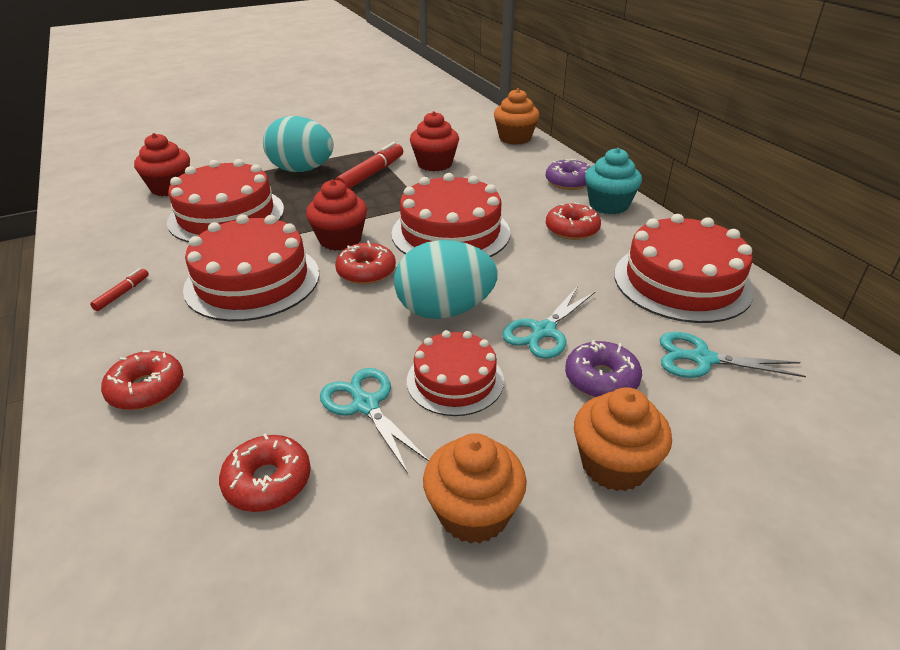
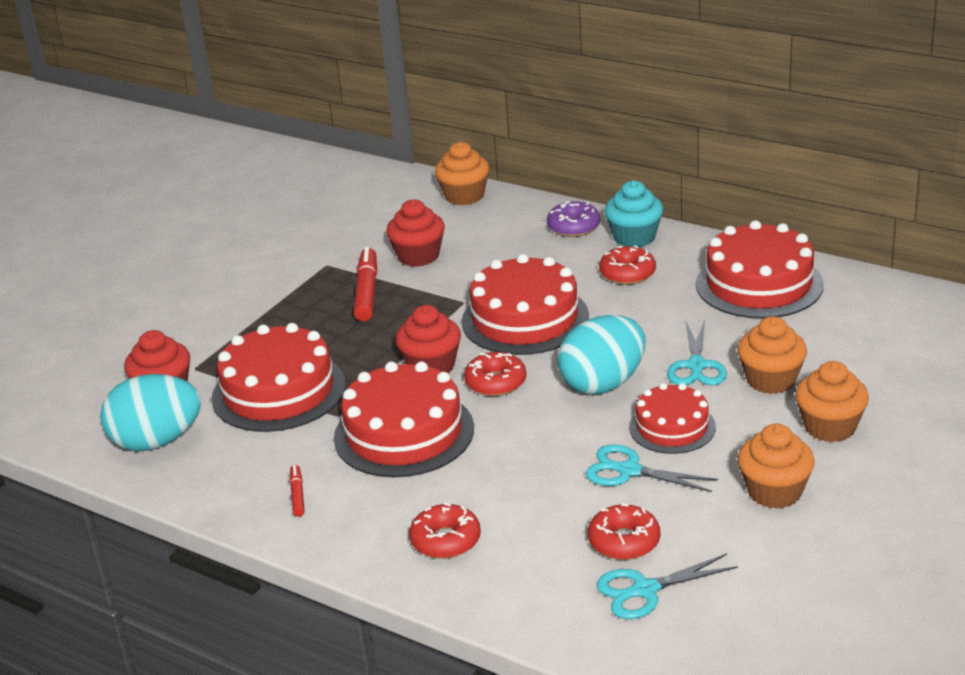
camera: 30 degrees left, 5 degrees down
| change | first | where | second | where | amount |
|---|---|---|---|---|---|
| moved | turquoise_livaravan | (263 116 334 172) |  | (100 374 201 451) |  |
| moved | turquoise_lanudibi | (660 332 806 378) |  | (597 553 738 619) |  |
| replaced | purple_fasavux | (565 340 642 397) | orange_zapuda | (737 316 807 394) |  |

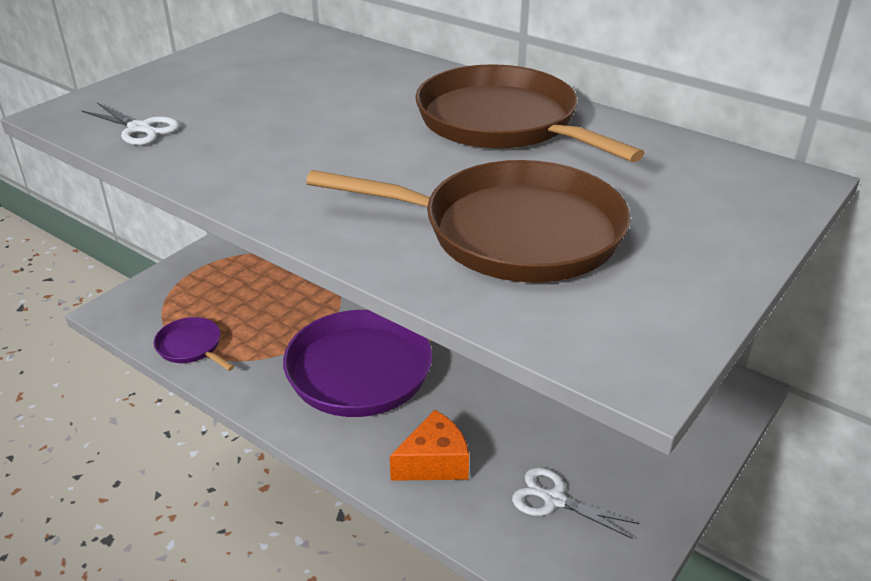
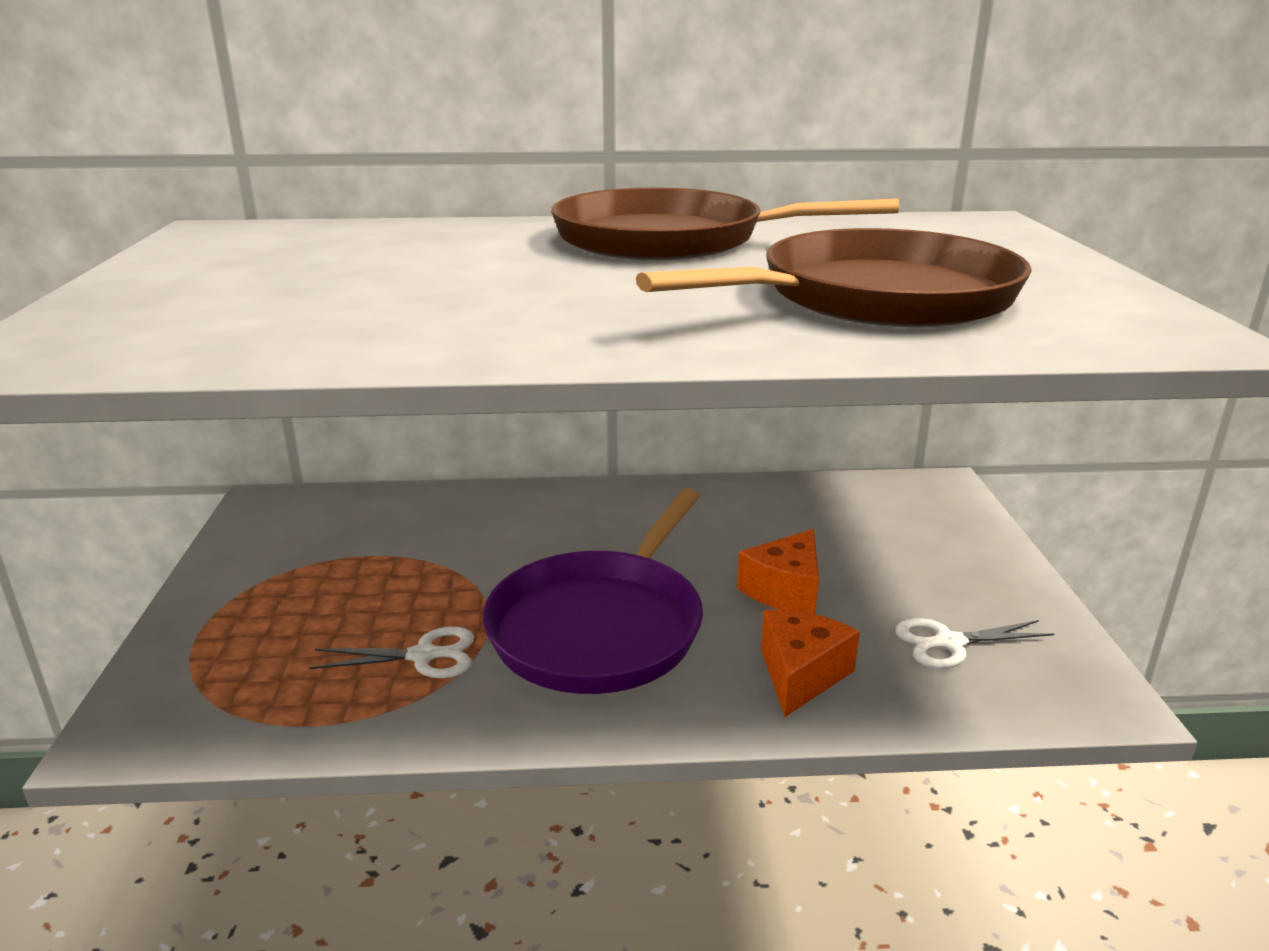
camera: 40 degrees left, 10 degrees down
| change | first | where | second | where | amount |
|---|---|---|---|---|---|
| moved | white_lanudibi | (81 103 179 145) |  | (309 626 474 678) |  |
| added |  |  | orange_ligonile | (737 529 819 614) |  |
| removed | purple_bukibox | (154 317 234 371) |  |  |  |

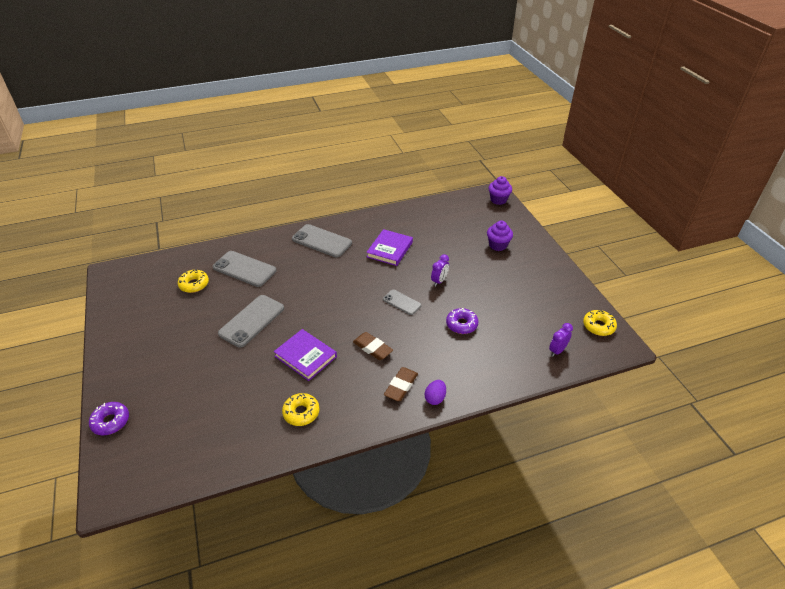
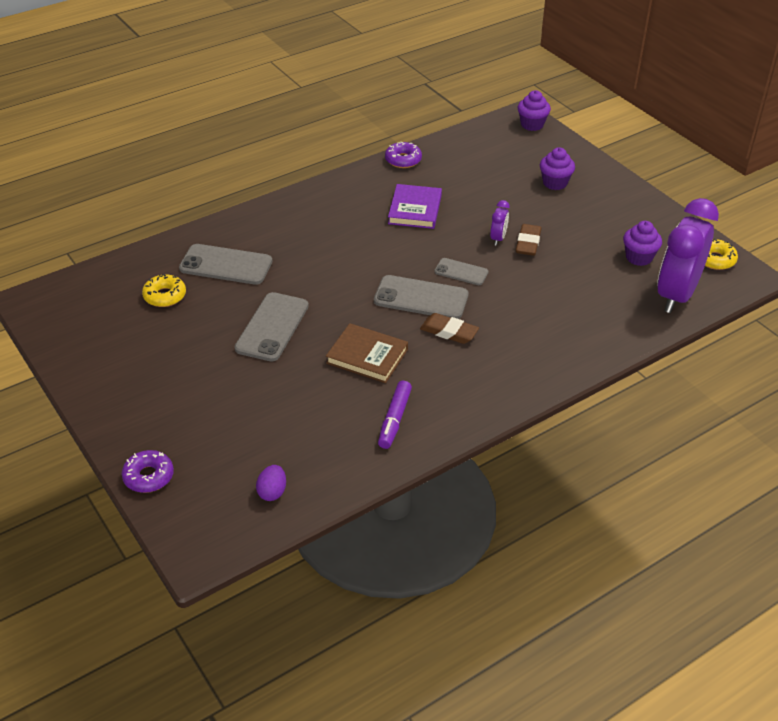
camera: 15 degrees left, 0 degrees up
| change | first | where | second | where | amount |
|---|---|---|---|---|---|
| moved | purple_livaravan | (425 380 446 405) |  | (256 465 286 501) |  |
| recoloured | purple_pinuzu | (274 329 337 381) | brown_pinuzu | (326 323 408 383) |  |
| moved | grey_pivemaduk | (292 224 352 258) |  | (374 275 469 319) |  |
| replaced | yellow_fasavux | (282 393 320 426) | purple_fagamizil | (378 381 412 449) |  |
| moved | purple_fasavux | (446 308 479 334) |  | (385 141 422 168) |  |
| moved | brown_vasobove | (384 367 418 401) |  | (516 224 541 256) |  |
| added |  |  | purple_zapuda | (623 221 662 266) |  |
| resized | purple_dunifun | (549 323 573 357) |  | (657 198 719 313) | x2.40 |

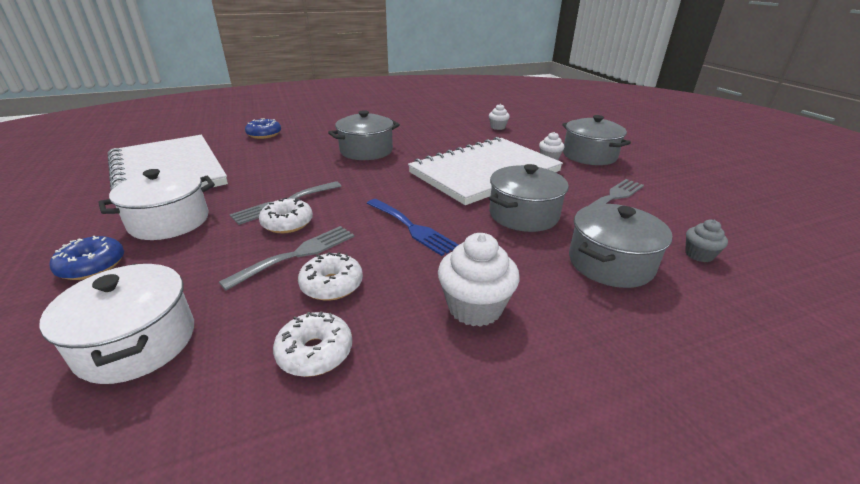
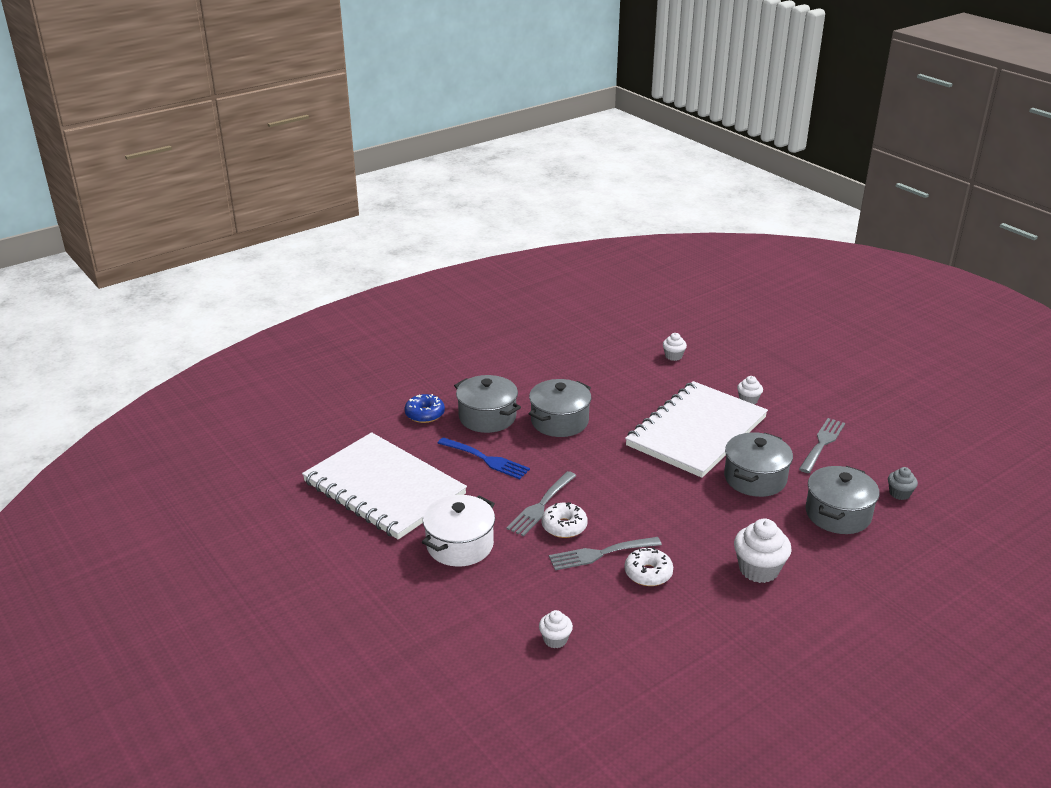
camera: 15 degrees left, 0 degrees up
| change | first | where | second | where | amount |
|---|---|---|---|---|---|
| moved | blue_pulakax | (367 199 459 256) |  | (438 437 530 479) |  |
| moved | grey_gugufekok | (562 115 631 165) |  | (454 375 521 433) |  |
| replaced | white_gugufekok | (39 264 194 384) | white_zapuda | (539 610 573 648) |  |
| turned | grey_pulakax | (219 226 354 291) |  | (549 537 662 570) | 135 degrees counterclockwise |
| removed | blue_fasavux | (50 236 124 280) |  |  |  |
| removed | white_fasavux | (273 311 352 377) |  |  |  |

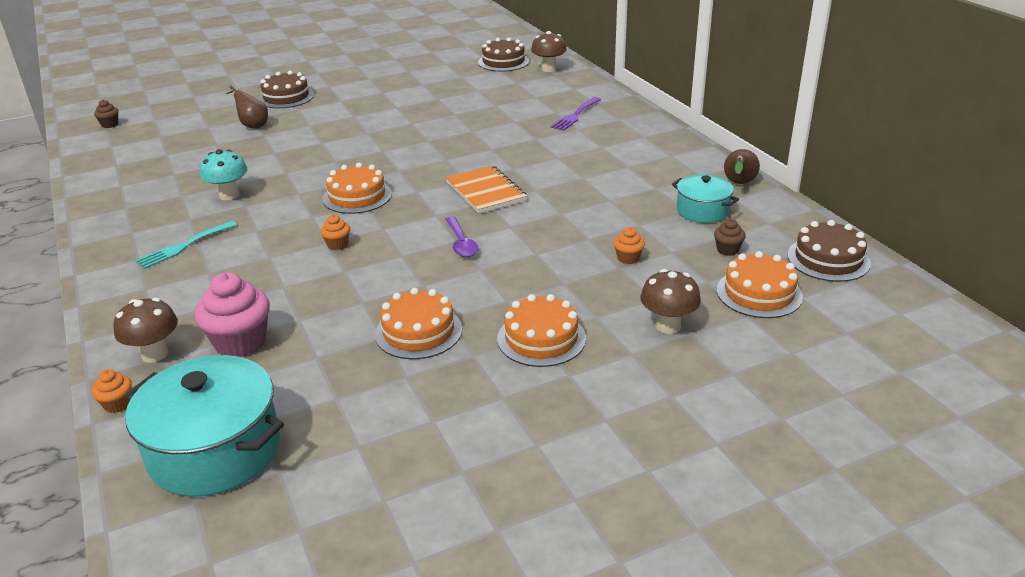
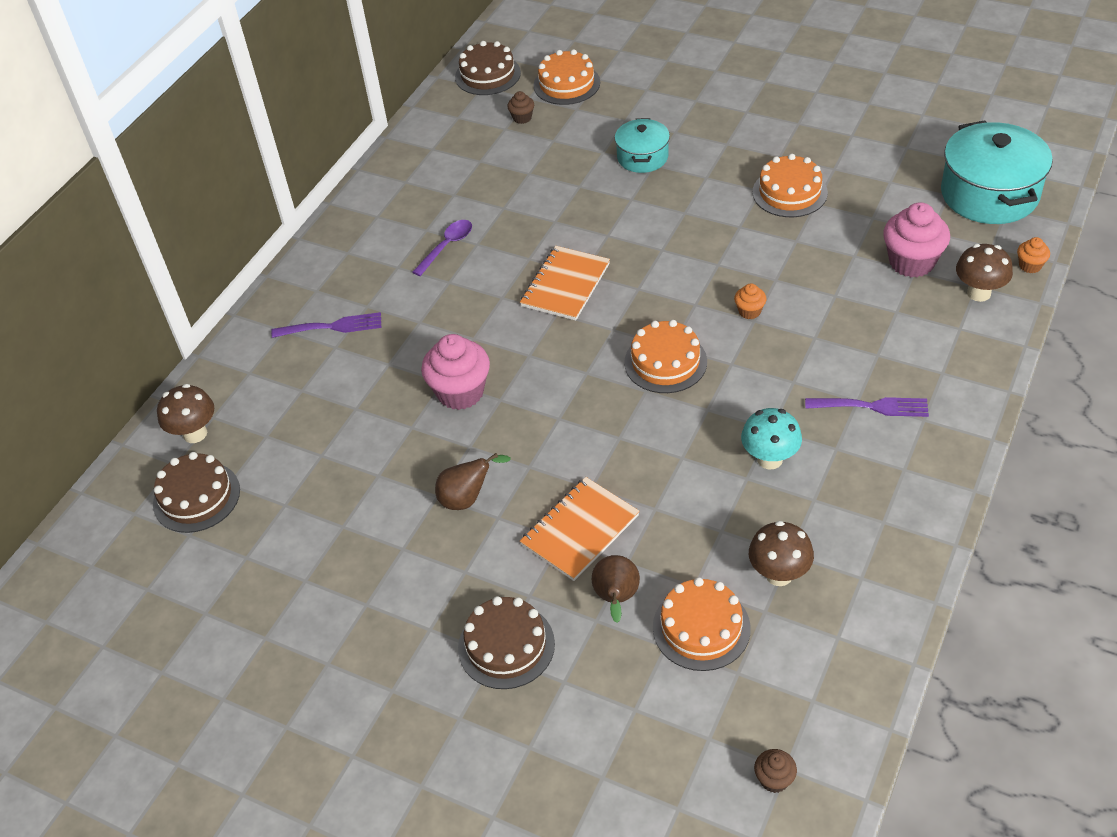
camera: 125 degrees left, 15 degrees up
| change | first | where | second | where | amount |
|---|---|---|---|---|---|
| moved | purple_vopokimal | (446 216 478 257) |  | (413 220 472 276) |  |
| added |  |  | pink_zapuda | (421 334 490 410) |  |
| moved | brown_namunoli | (724 149 760 184) |  | (435 453 511 510) |  |
| added |  |  | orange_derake | (520 477 640 581) |  |
| moved | turquoise_gugufekok | (672 174 739 223) |  | (615 118 670 173) |  |
| moved | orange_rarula | (497 294 586 367) |  | (653 577 751 671) |  |
| moved | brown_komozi | (640 269 701 334) |  | (749 521 814 586) |  |
| recoloured | turquoise_pulakax | (135 221 237 269) | purple_pulakax | (805 397 929 417) |  |
| removed | orange_zapuda | (614 227 645 264) |  |  |  |

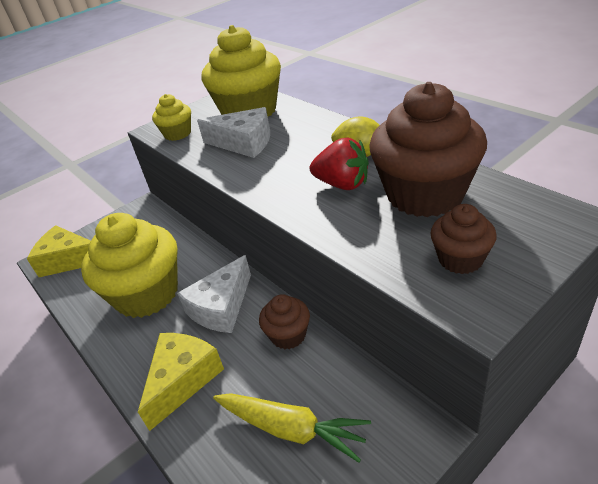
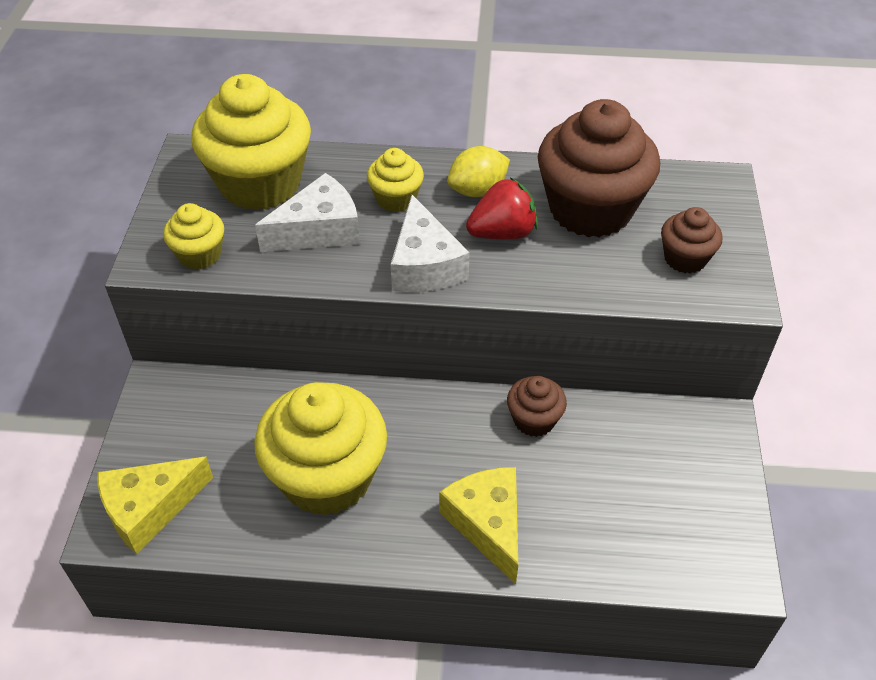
camera: 50 degrees left, 10 degrees up
| change | first | where | second | where | amount |
|---|---|---|---|---|---|
| added |  |  | yellow_zapuda | (367 148 424 212) |  |
| moved | white_ligonile | (177 255 251 333) |  | (391 195 470 292) |  |
| removed | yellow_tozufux | (213 393 371 463) |  |  |  |

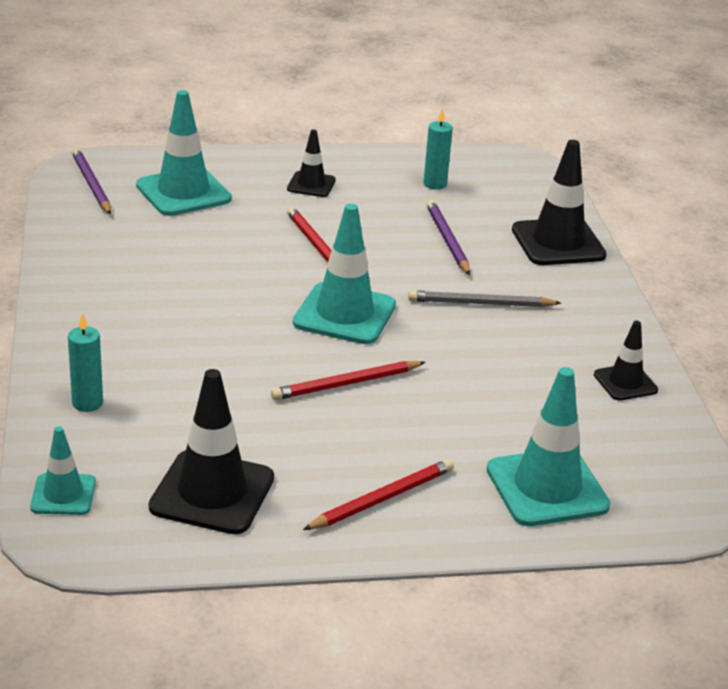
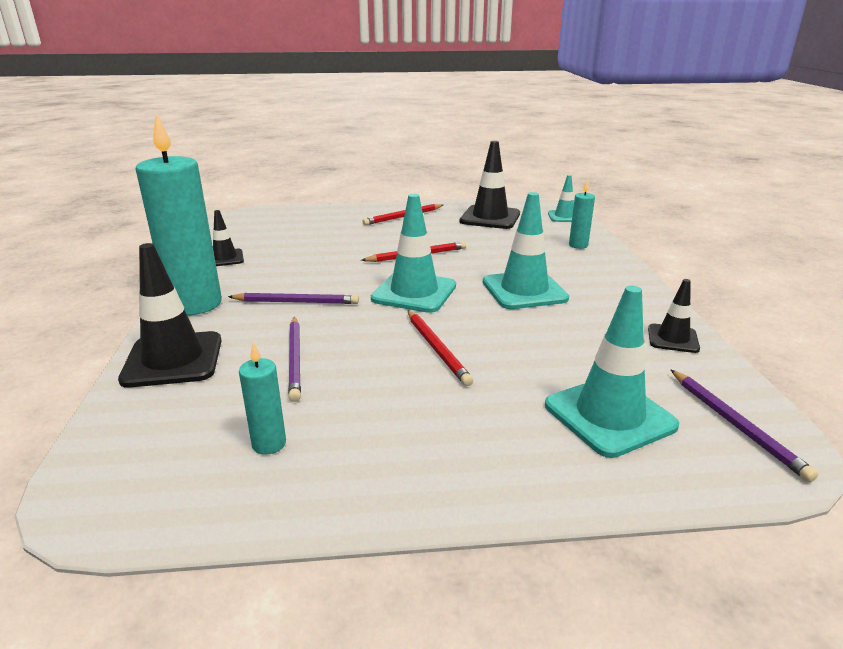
camera: 175 degrees left, 5 degrees down
| change | first | where | second | where | amount |
|---|---|---|---|---|---|
| added |  |  | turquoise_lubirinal | (136 113 222 315) |  |
| recoloured | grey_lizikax | (408 290 561 307) | purple_lizikax | (228 293 359 304) |  |
| moved | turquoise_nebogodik | (487 367 610 526) |  | (483 192 569 309) |  |
| moved | black_nebogodik | (287 129 336 197) |  | (648 279 700 353) |  |

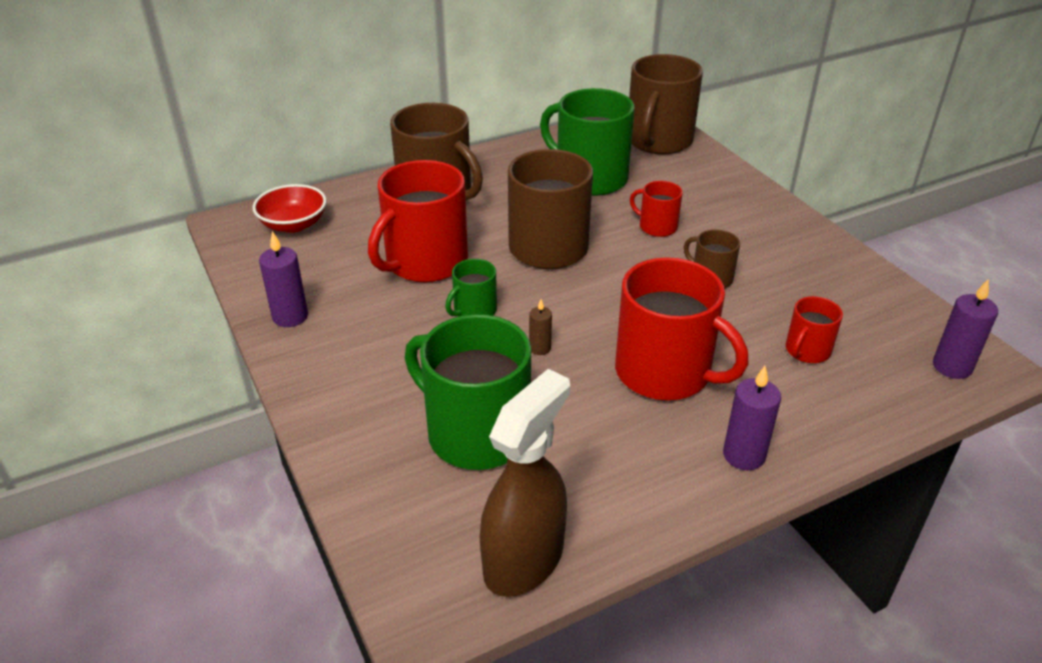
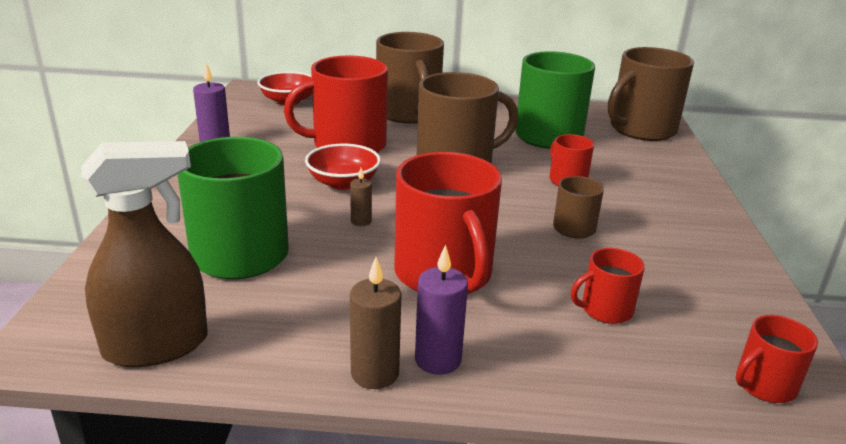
camera: 30 degrees right, 10 degrees down
| change | first | where | second | where | amount |
|---|---|---|---|---|---|
| replaced | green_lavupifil | (445 259 497 317) | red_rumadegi | (305 144 381 190) |  |
| added |  |  | brown_lubirinal | (350 257 402 389) |  |
| replaced | purple_lubirinal | (933 279 998 379) | red_lavupifil | (736 315 818 403) |  |

